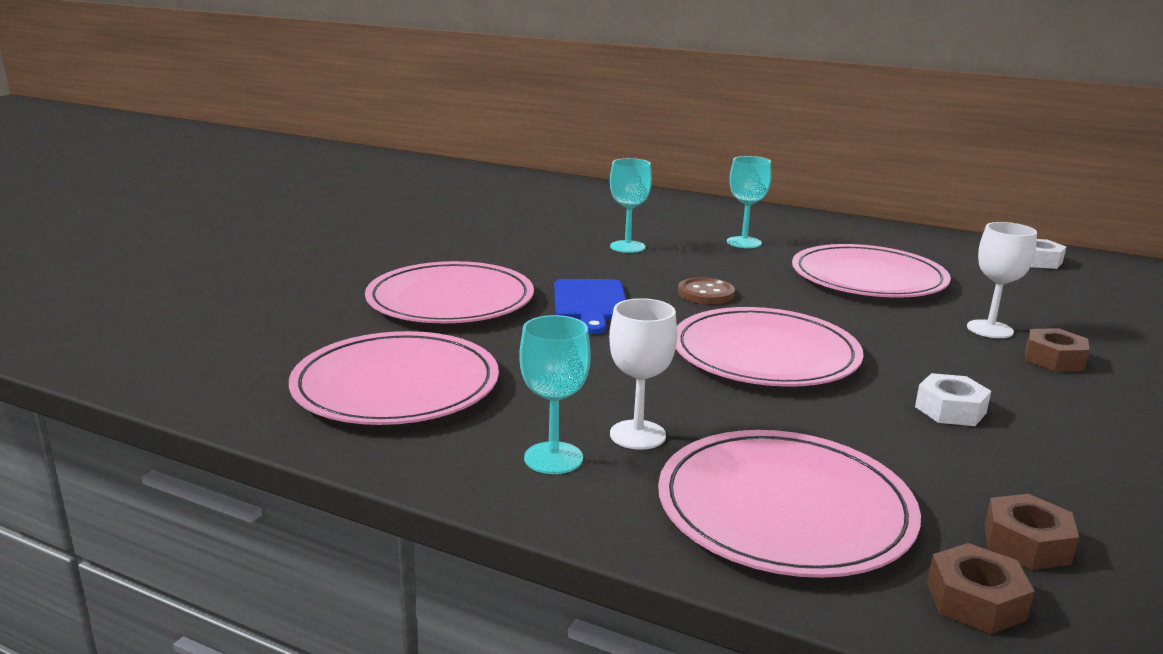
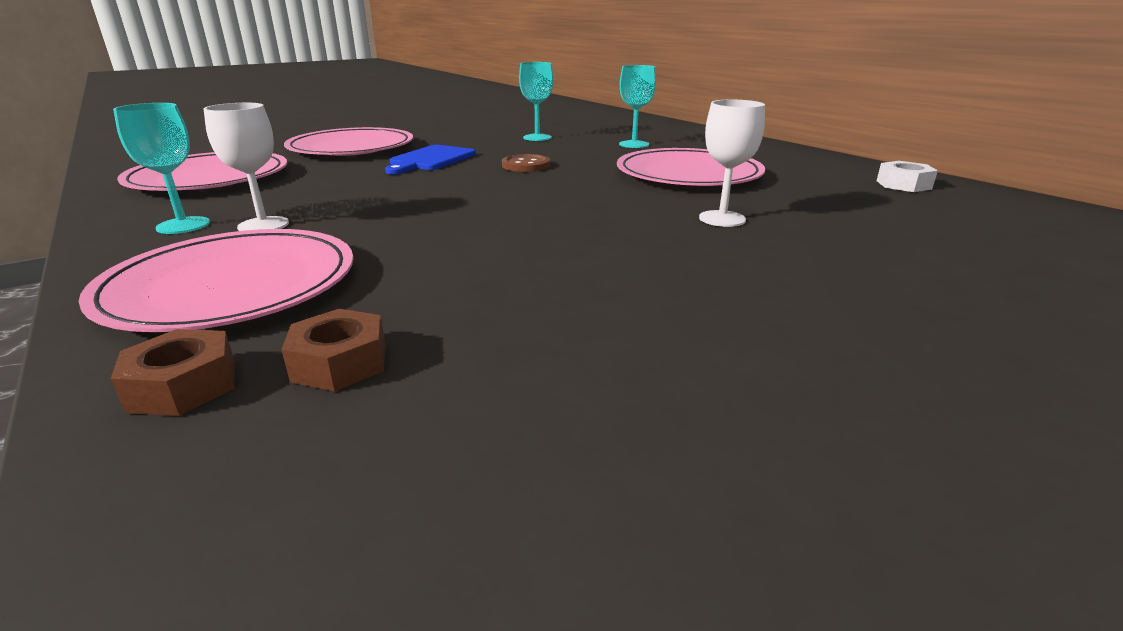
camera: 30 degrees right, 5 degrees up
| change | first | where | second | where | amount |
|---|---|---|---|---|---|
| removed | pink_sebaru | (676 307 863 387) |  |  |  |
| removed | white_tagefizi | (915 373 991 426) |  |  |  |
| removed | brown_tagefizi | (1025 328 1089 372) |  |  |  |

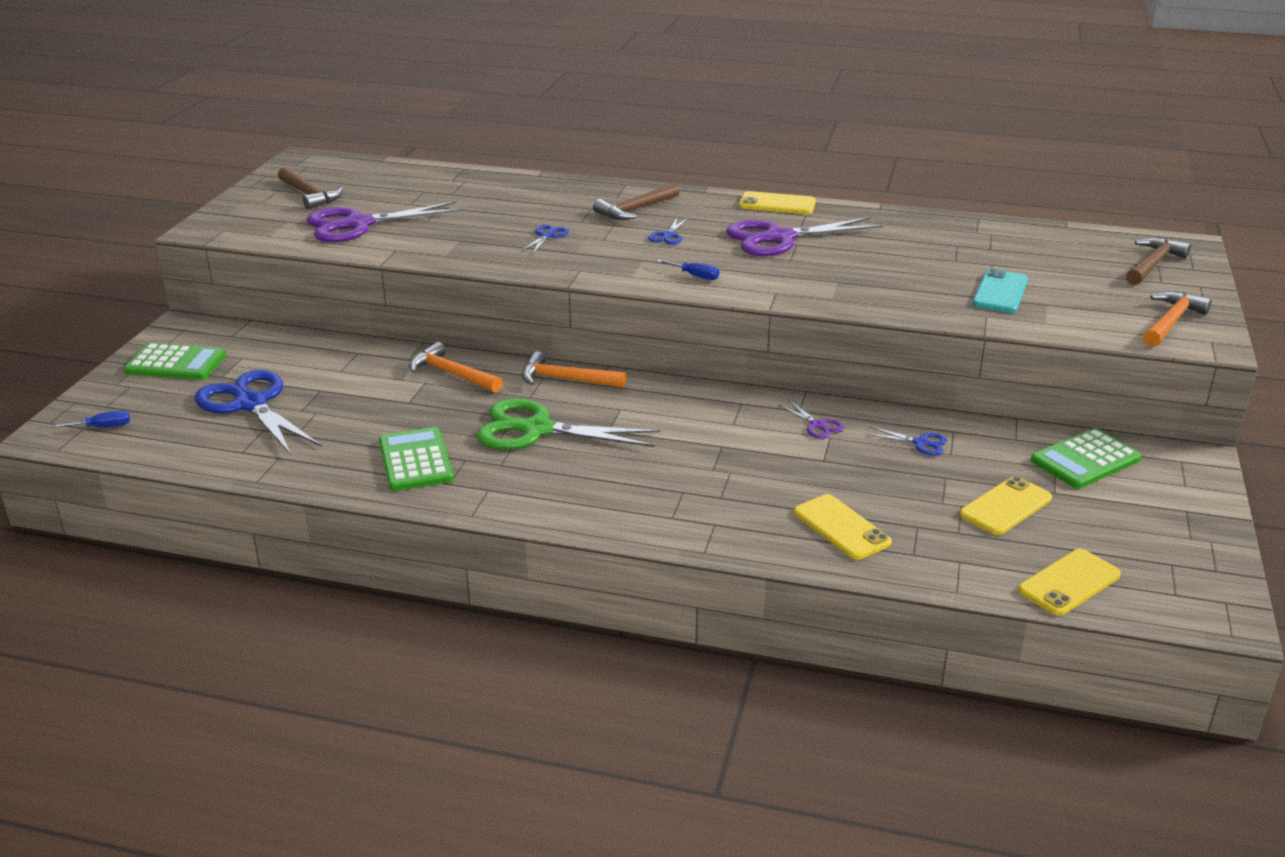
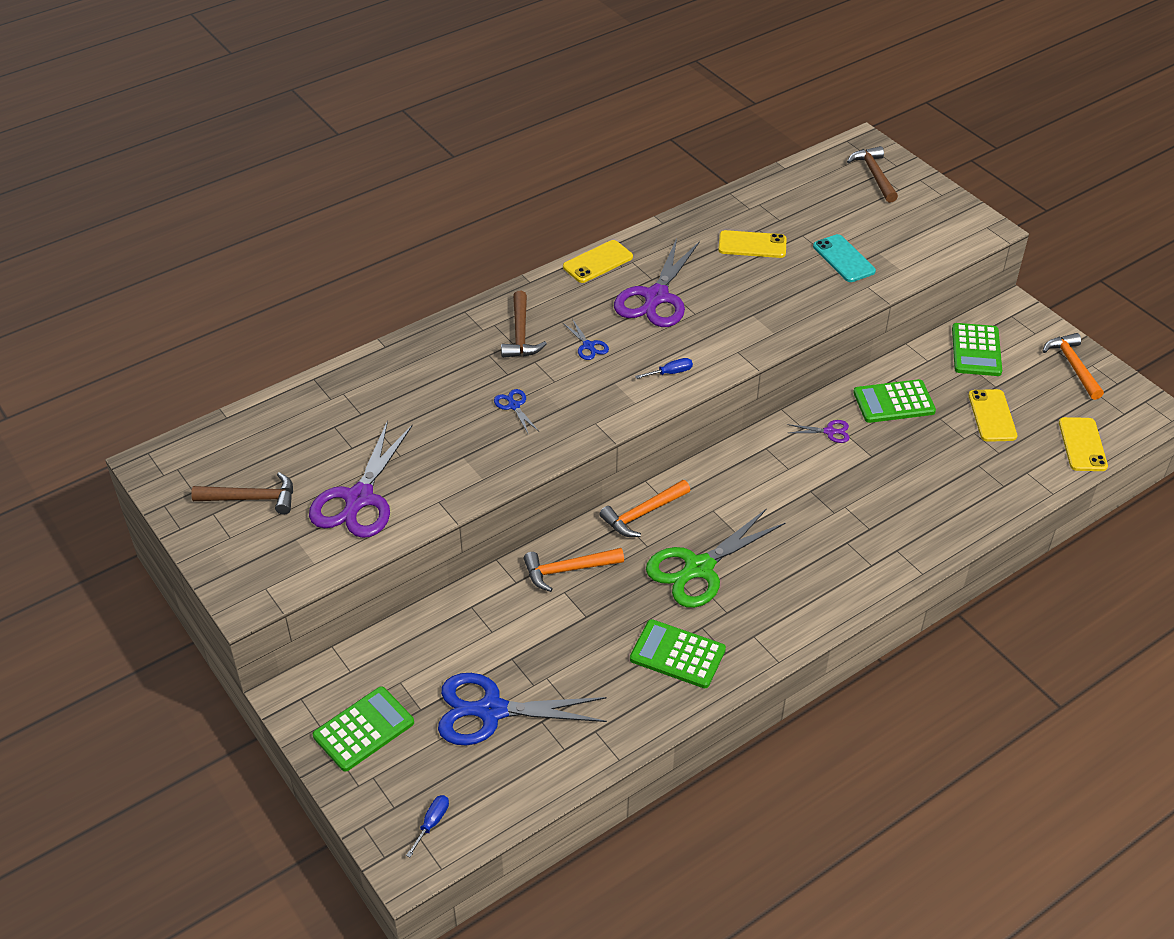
camera: 50 degrees left, 15 degrees up
| change | first | where | second | where | amount |
|---|---|---|---|---|---|
| moved | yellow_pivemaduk | (794 494 892 560) |  | (718 230 787 258) |  |
| replaced | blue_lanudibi | (866 427 947 455) | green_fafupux | (853 379 936 423) |  |
| moved | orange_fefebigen | (1143 291 1212 347) |  | (1043 333 1104 400) |  |

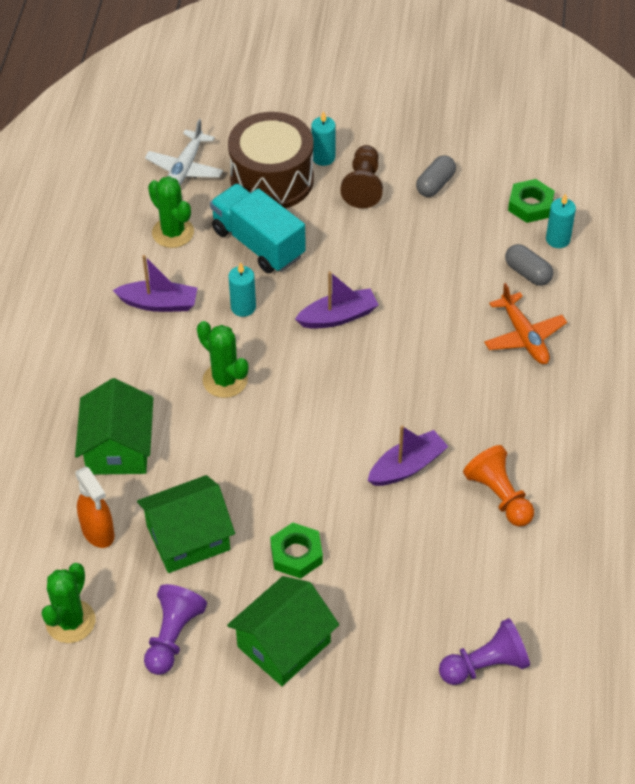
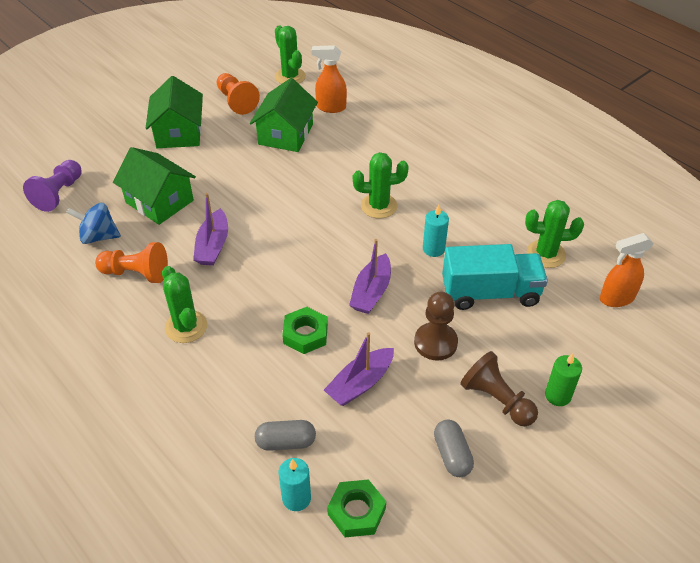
camera: 130 degrees right, 5 degrees down
| change | first | where | second | where | amount |
|---|---|---|---|---|---|
| added |  |  | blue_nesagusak | (66 203 121 244) |  |
| moved | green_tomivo | (75 378 153 475) |  | (113 147 196 225) |  |
| added |  |  | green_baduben | (162 266 207 343) |  |
| recoloured | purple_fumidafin | (144 584 207 675) | orange_fumidafin | (217 73 260 115) |  |
| moved | green_tagefizi | (270 522 323 579) |  | (282 307 328 354) |  |
| moved | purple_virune | (113 255 197 312) |  | (324 332 394 406) |  |
| added |  |  | brown_fumidafin | (414 291 458 361) |  |
| recoloured | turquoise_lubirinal | (311 111 336 166) | green_lubirinal | (545 353 582 406) |  |
| replaced | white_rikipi | (145 119 223 186) | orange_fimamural | (600 233 654 307) |  |
| removed | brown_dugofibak | (228 112 314 208) |  |  |  |
| removed | orange_rikipi | (484 283 567 364) |  |  |  |

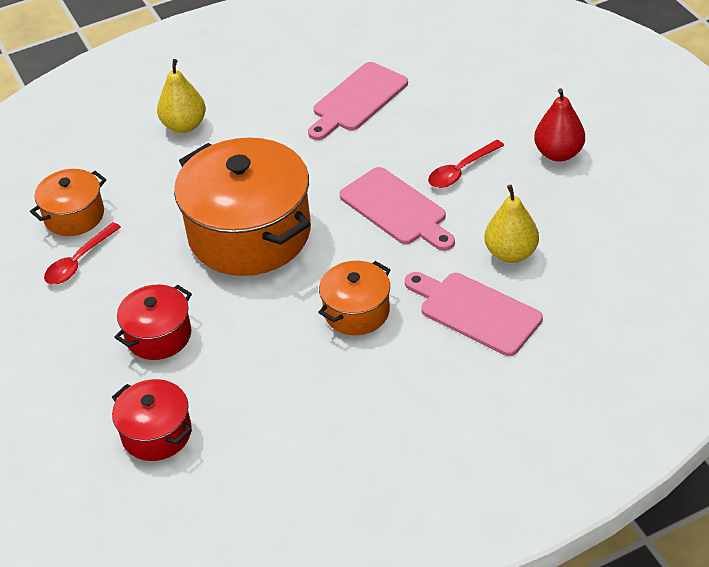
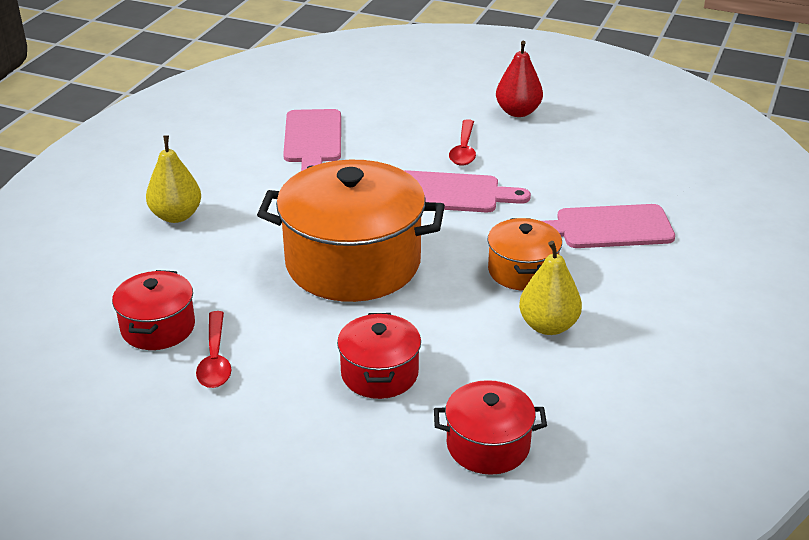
camera: 45 degrees left, 10 degrees down
| change | first | where | second | where | amount |
|---|---|---|---|---|---|
| recoloured | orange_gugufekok | (30 169 106 236) | red_gugufekok | (112 270 195 350) |  |
| moved | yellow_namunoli | (485 185 539 263) |  | (519 241 582 335) |  |

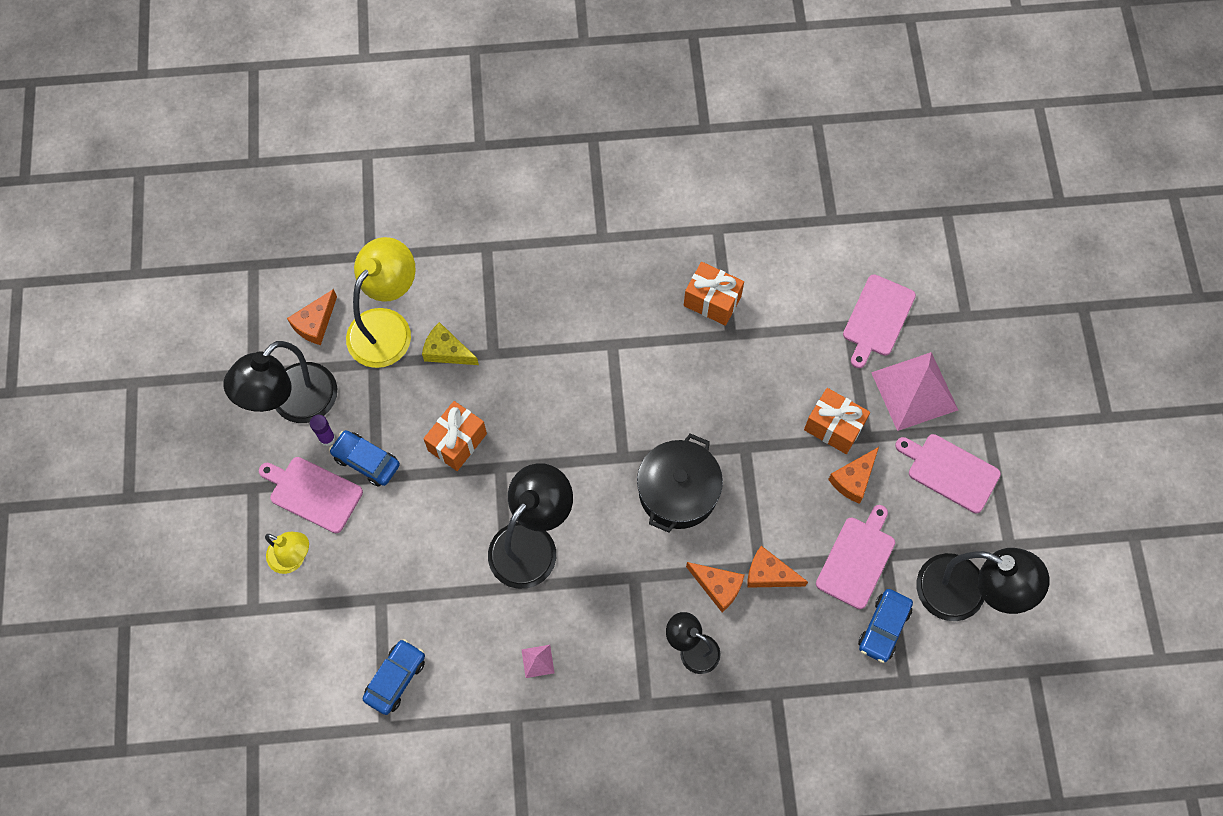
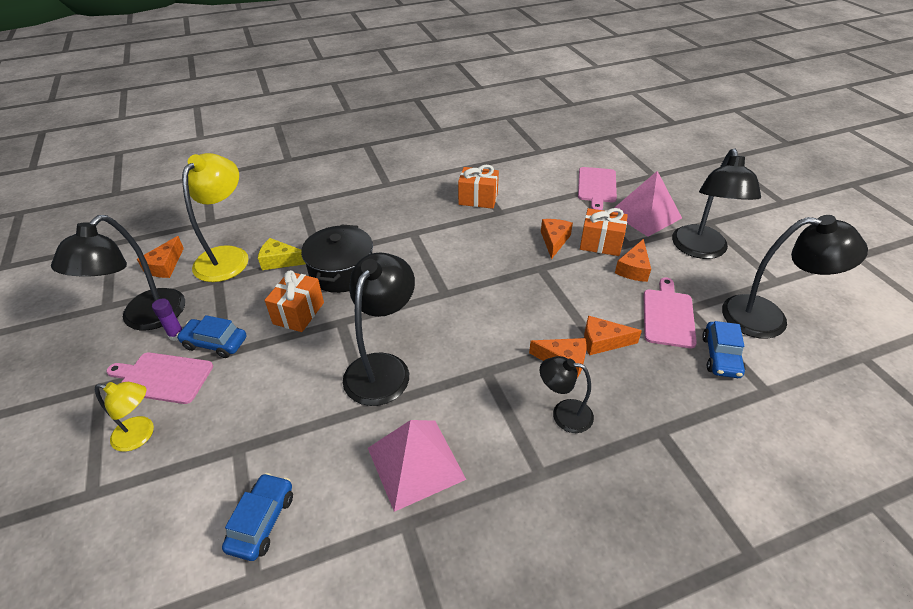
camera: 15 degrees left, 25 degrees down
| change | first | where | second | where | amount |
|---|---|---|---|---|---|
| moved | black_gugufekok | (637 434 723 533) |  | (301 224 373 293) |  |
| resized | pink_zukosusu | (521 645 554 678) |  | (368 420 466 512) | x2.43 |
| added |  |  | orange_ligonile | (541 219 573 259) |  |
| replaced | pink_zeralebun | (895 434 1001 513) | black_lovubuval | (672 148 761 259) |  |

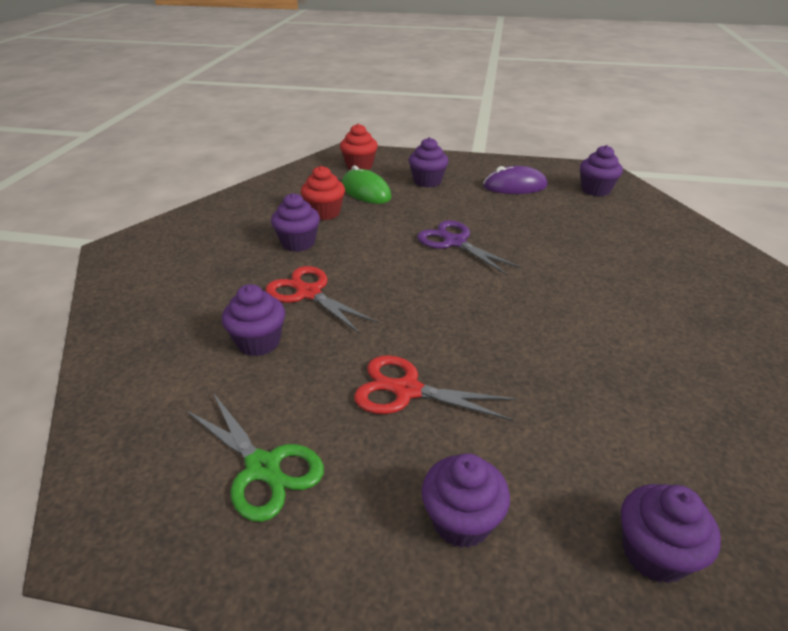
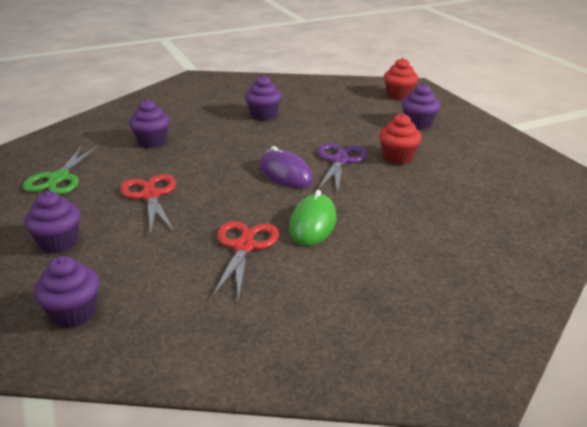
camera: 55 degrees right, 5 degrees down
| change | first | where | second | where | amount |
|---|---|---|---|---|---|
| moved | red_lanudibi | (266 266 379 334) |  | (212 221 279 300) |  |
| moved | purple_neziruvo | (483 166 547 194) |  | (260 146 313 188) |  |
| moved | green_neziruvo | (342 165 391 204) |  | (289 190 336 246) |  |
| moved | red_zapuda | (301 166 345 220) |  | (379 113 422 165) |  |
| removed | purple_zapuda | (580 145 623 196) |  |  |  |

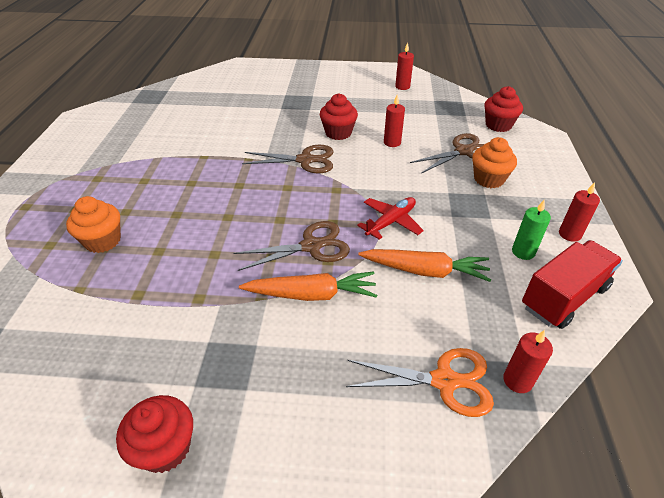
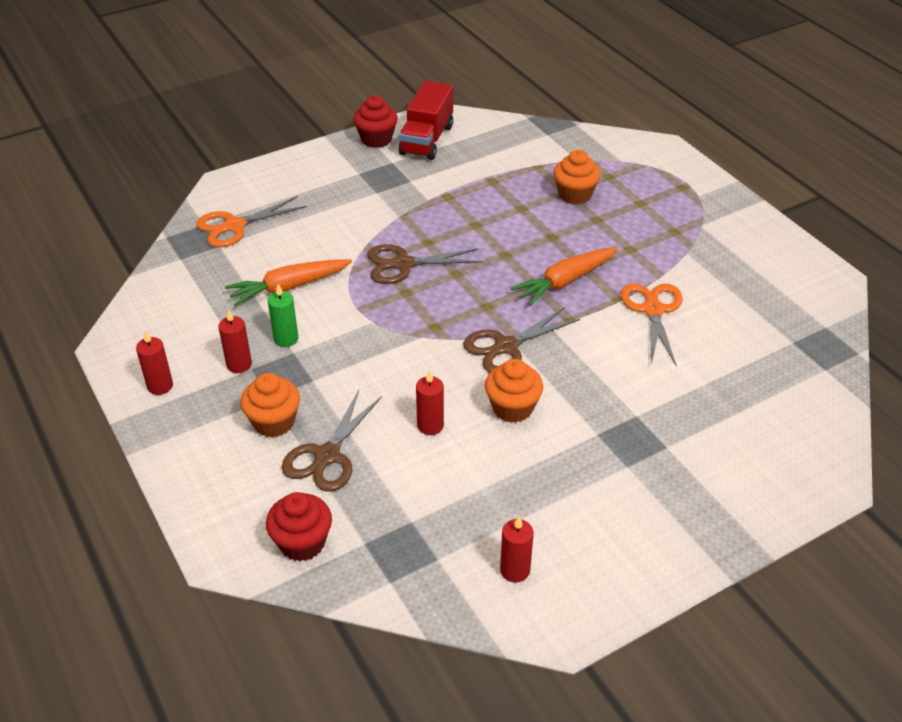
camera: 145 degrees right, 0 degrees up
| change | first | where | second | where | amount |
|---|---|---|---|---|---|
| moved | red_lubirinal | (503 330 553 393) |  | (218 309 252 373) |  |
| moved | green_lubirinal | (512 199 551 260) |  | (268 284 298 347) |  |
| turned | brown_lanudibi | (234 221 350 271) |  | (367 244 482 284) | 45 degrees clockwise |
| moved | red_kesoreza | (522 240 623 329) |  | (399 81 453 160) |  |
| recoloured | red_zapuda | (320 93 358 140) | orange_zapuda | (485 359 543 423) |  |
| moved | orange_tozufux | (239 271 377 301) |  | (511 247 618 306) |  |
| added |  |  | orange_lanudibi | (621 283 683 367) |  |
| removed | red_rikipi | (357 197 424 240) |  |  |  |

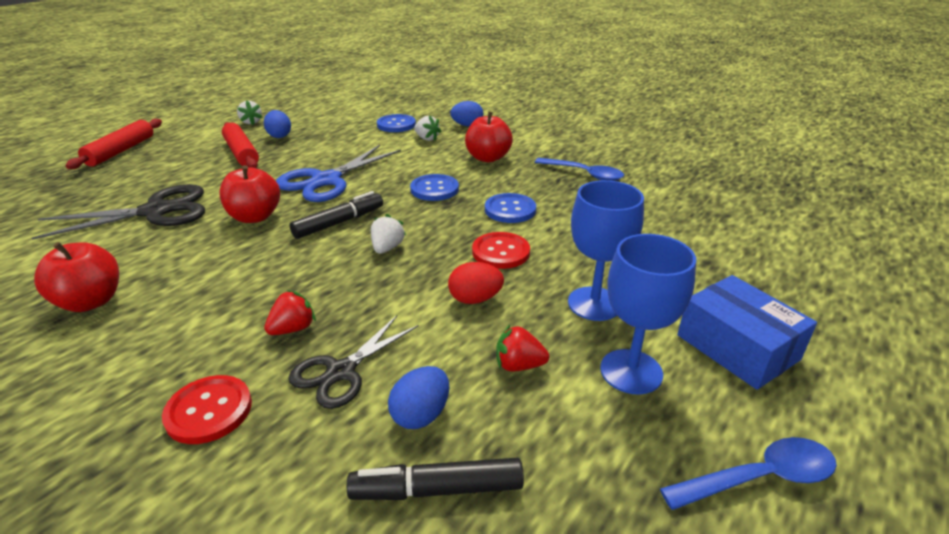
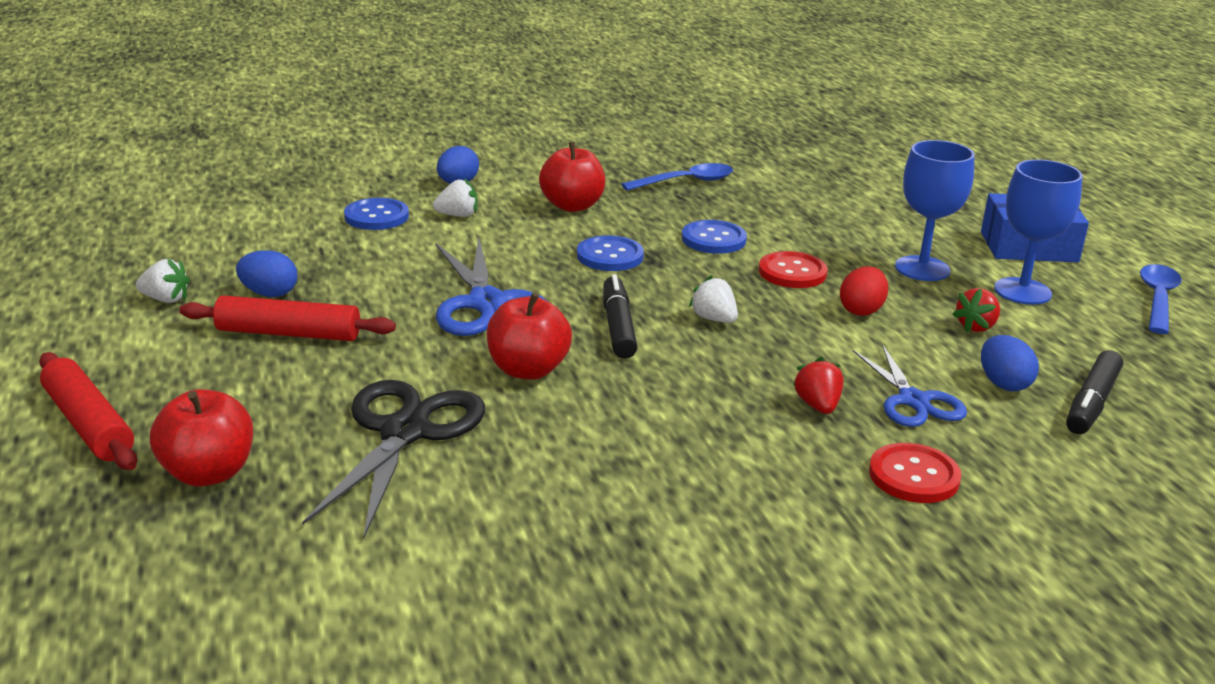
camera: 55 degrees left, 5 degrees down
| change | first | where | second | where | amount |
|---|---|---|---|---|---|
| moved | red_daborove | (34 242 119 312) |  | (150 389 253 487) |  |
| recoloured | black_lanudibi | (288 315 419 409) | blue_lanudibi | (852 344 967 427) |  |

